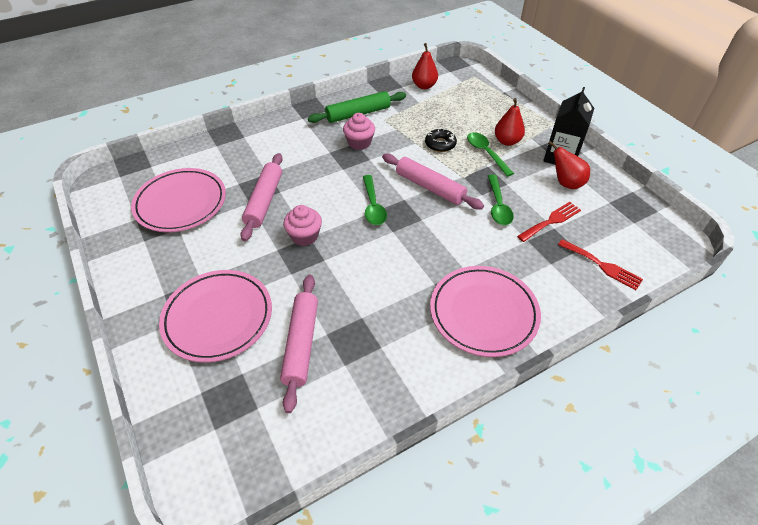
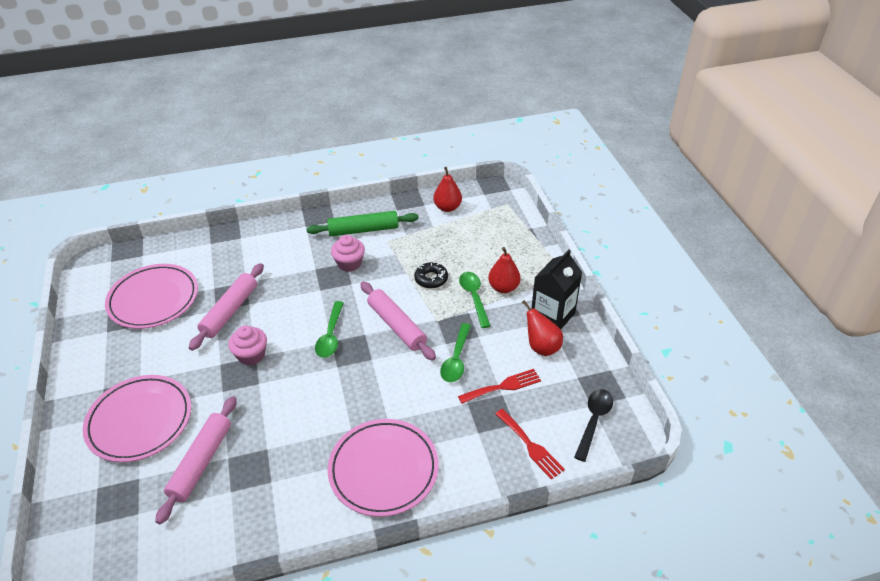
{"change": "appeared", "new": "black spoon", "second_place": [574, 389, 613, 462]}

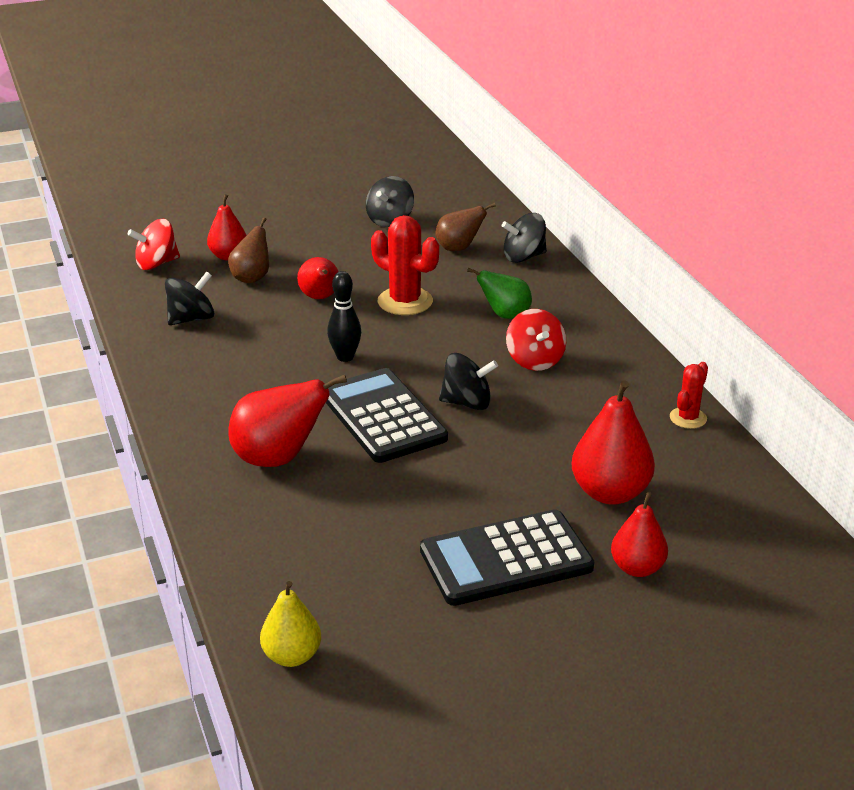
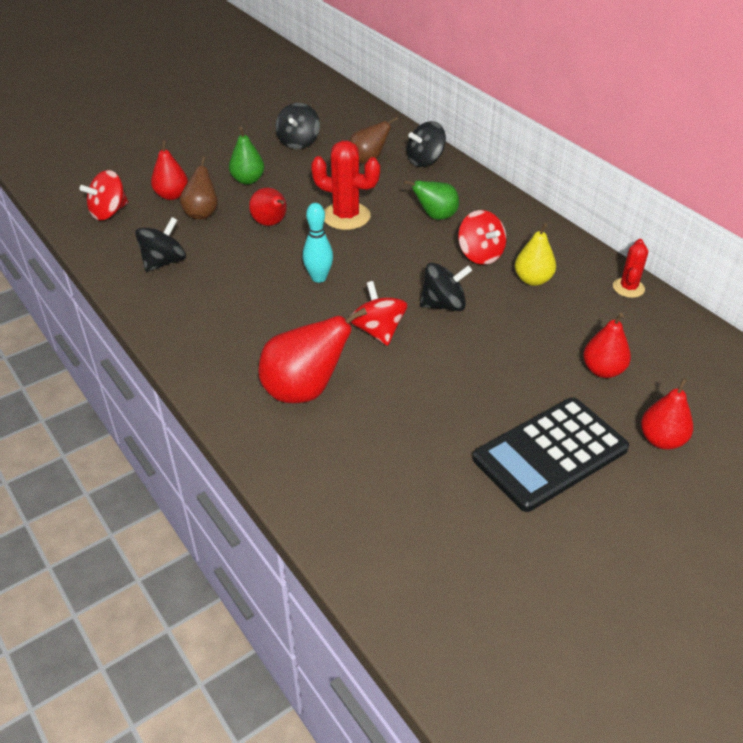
{"change": "appeared", "new": "green pear", "second_place": [229, 127, 265, 185]}
{"change": "colour", "old": "black bowling pin", "new": "turquoise bowling pin", "first_place": [327, 271, 361, 362], "second_place": [303, 203, 333, 283]}
{"change": "exchanged", "old": "black calculator", "new": "red spinning top", "first_place": [326, 368, 448, 463], "second_place": [351, 281, 408, 346]}
{"change": "relocated", "old": "yellow pear", "first_place": [260, 581, 321, 667], "second_place": [515, 223, 556, 286]}
{"change": "size", "old": "red pear", "first_place": [572, 380, 655, 505], "second_place": [583, 313, 631, 378], "factor": 0.64}

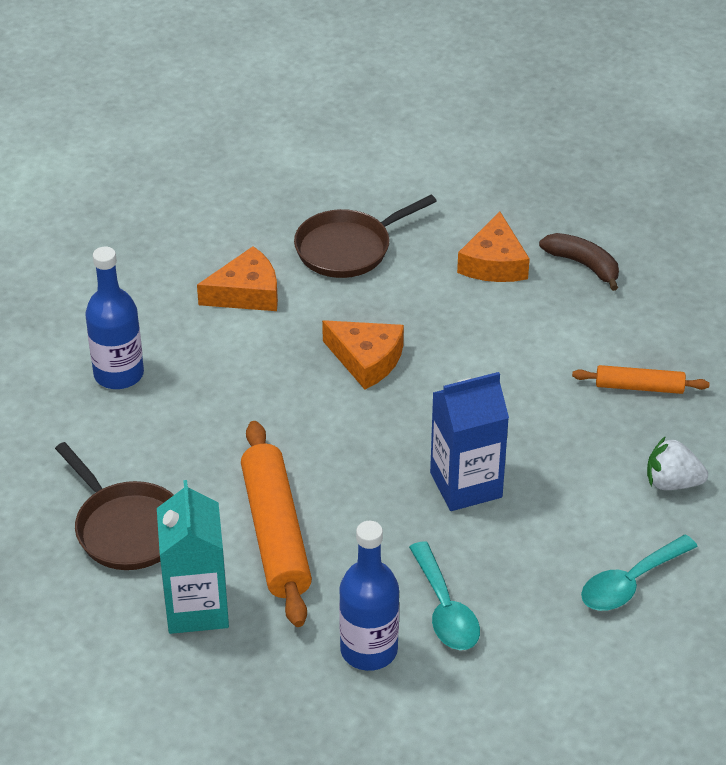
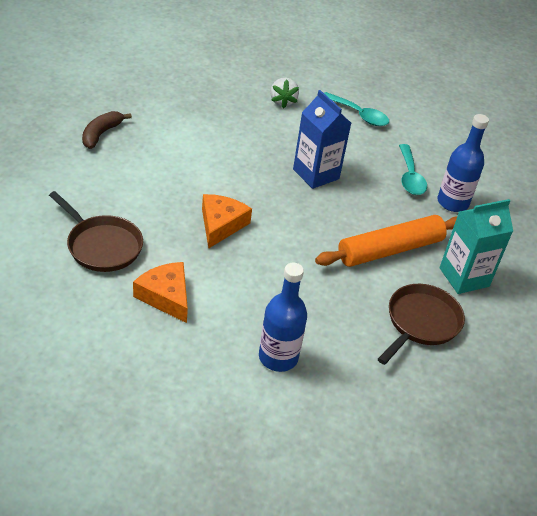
{"change": "spun", "old": "turquoise spoon", "first_place": [409, 541, 480, 650], "second_place": [399, 144, 427, 195], "degrees": 120}
{"change": "missing", "old": "orange cheese", "first_place": [457, 212, 530, 282]}
{"change": "missing", "old": "orange rolling pin", "first_place": [572, 365, 709, 394]}

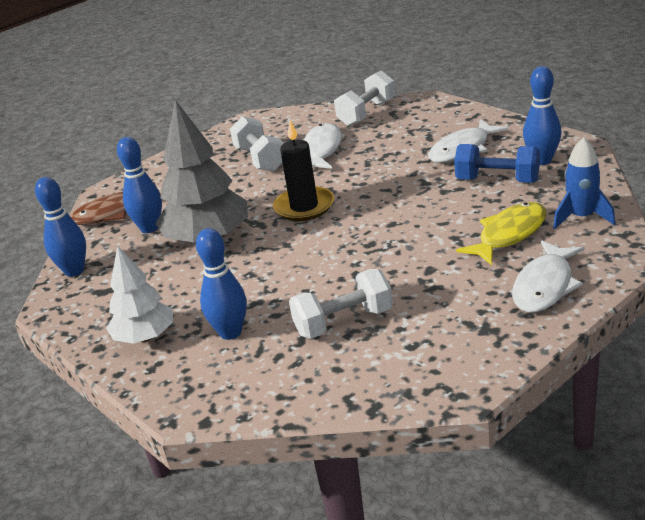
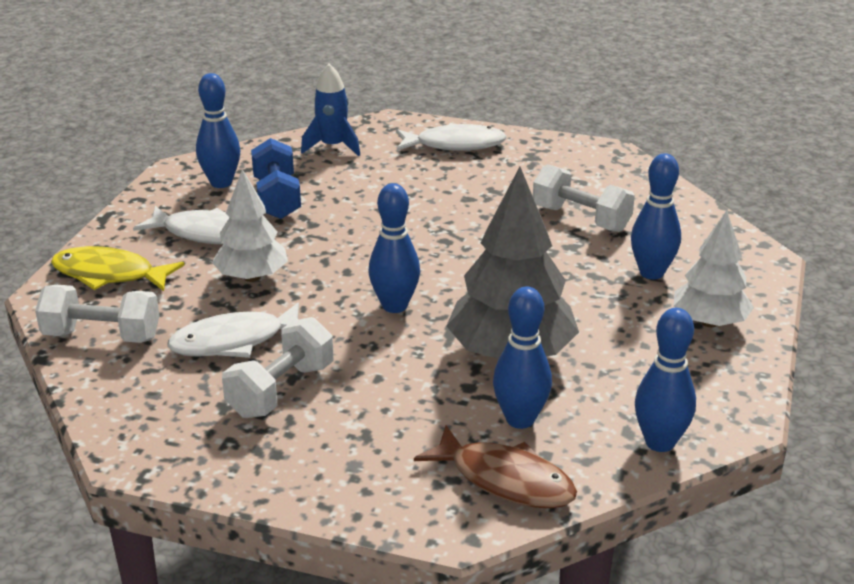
{"change": "relocated", "old": "yellow fish", "first_place": [456, 202, 547, 265], "second_place": [51, 246, 184, 291]}
{"change": "appeared", "new": "white tree", "second_place": [212, 169, 288, 282]}
{"change": "exchanged", "old": "black candle", "new": "blue bowling pin", "first_place": [273, 121, 334, 221], "second_place": [369, 183, 420, 313]}

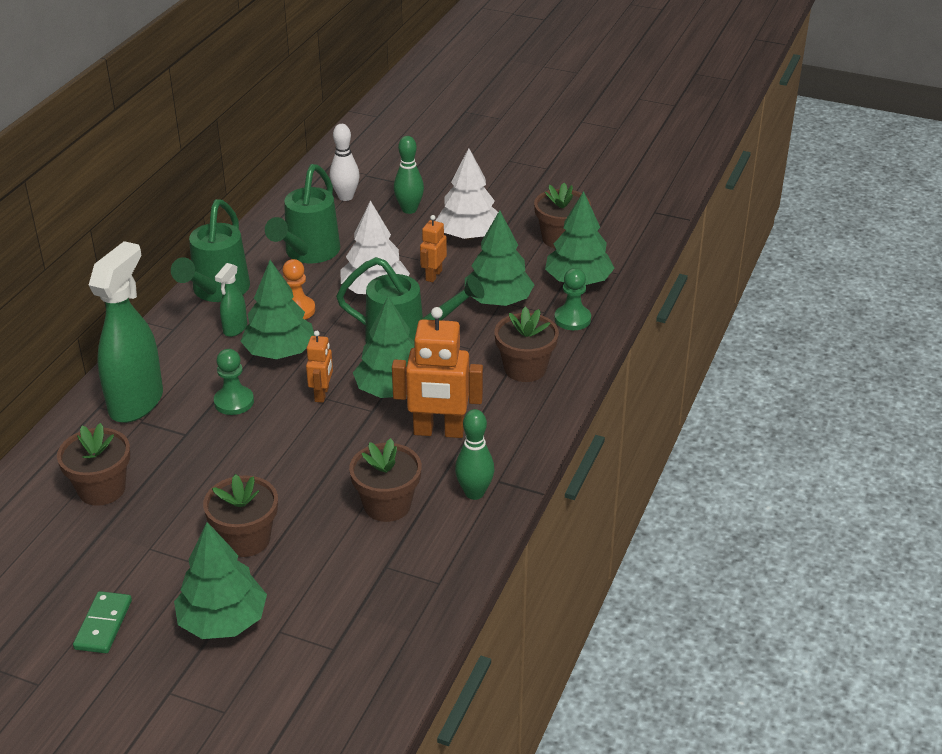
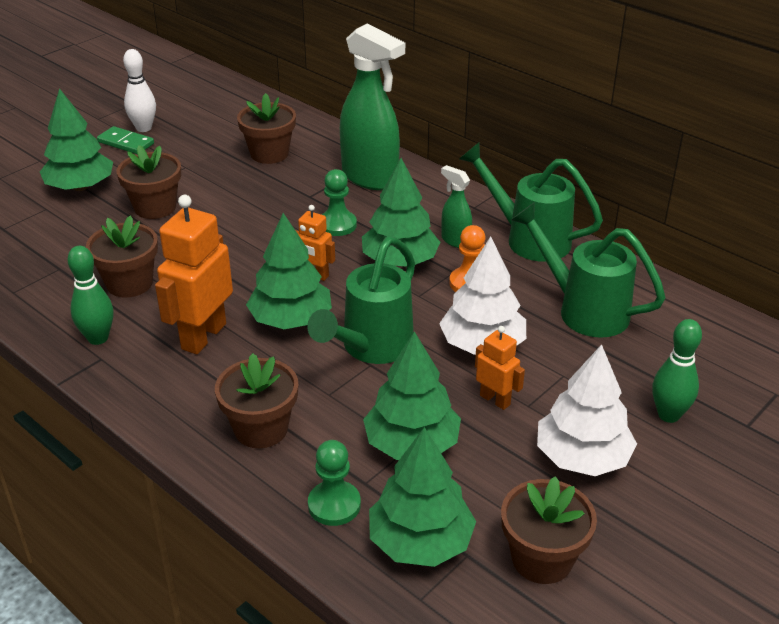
{"change": "relocated", "old": "white bowling pin", "first_place": [330, 124, 360, 201], "second_place": [123, 49, 156, 132]}

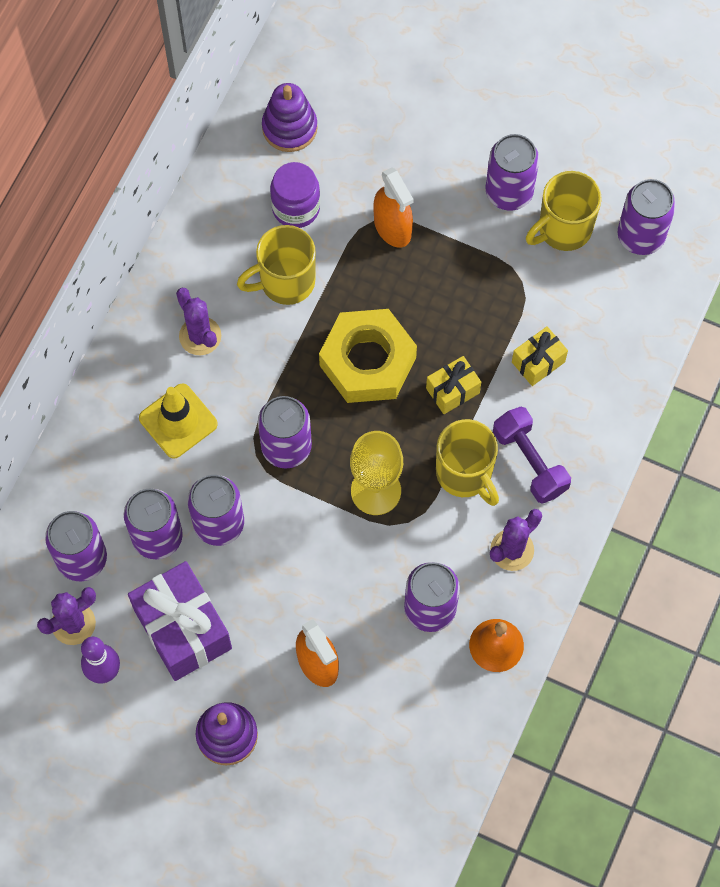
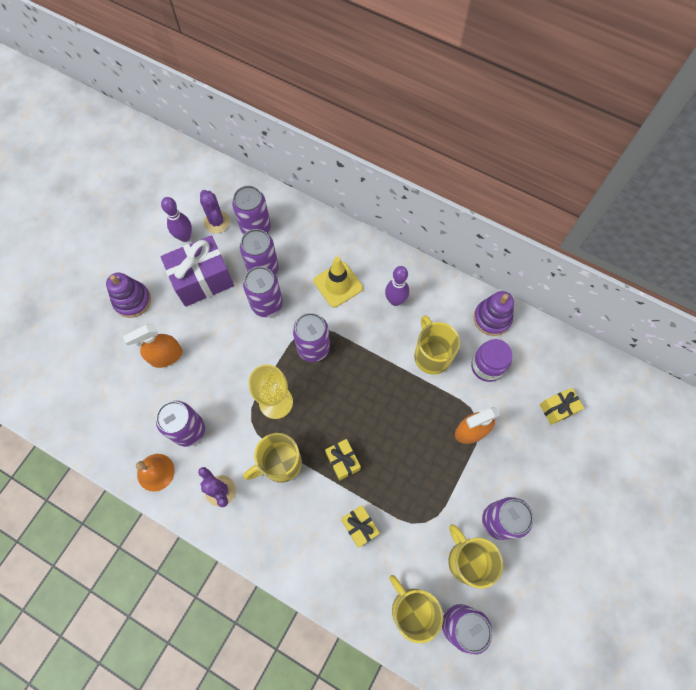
{"change": "exchanged", "old": "purple cactus", "new": "purple bowling pin", "first_place": [176, 288, 221, 355], "second_place": [385, 266, 409, 306]}
{"change": "appeared", "new": "yellow mug", "second_place": [389, 575, 443, 643]}
{"change": "relocated", "old": "purple stacking toy", "first_place": [262, 83, 318, 152], "second_place": [474, 291, 514, 336]}
{"change": "appeared", "new": "yellow gift", "second_place": [540, 388, 584, 425]}
{"change": "missing", "old": "yellow nut", "first_place": [319, 309, 417, 403]}
{"change": "missing", "old": "purple dumbbell", "first_place": [493, 407, 571, 504]}

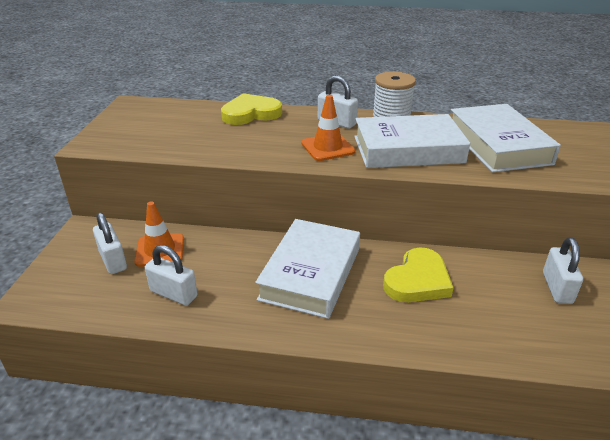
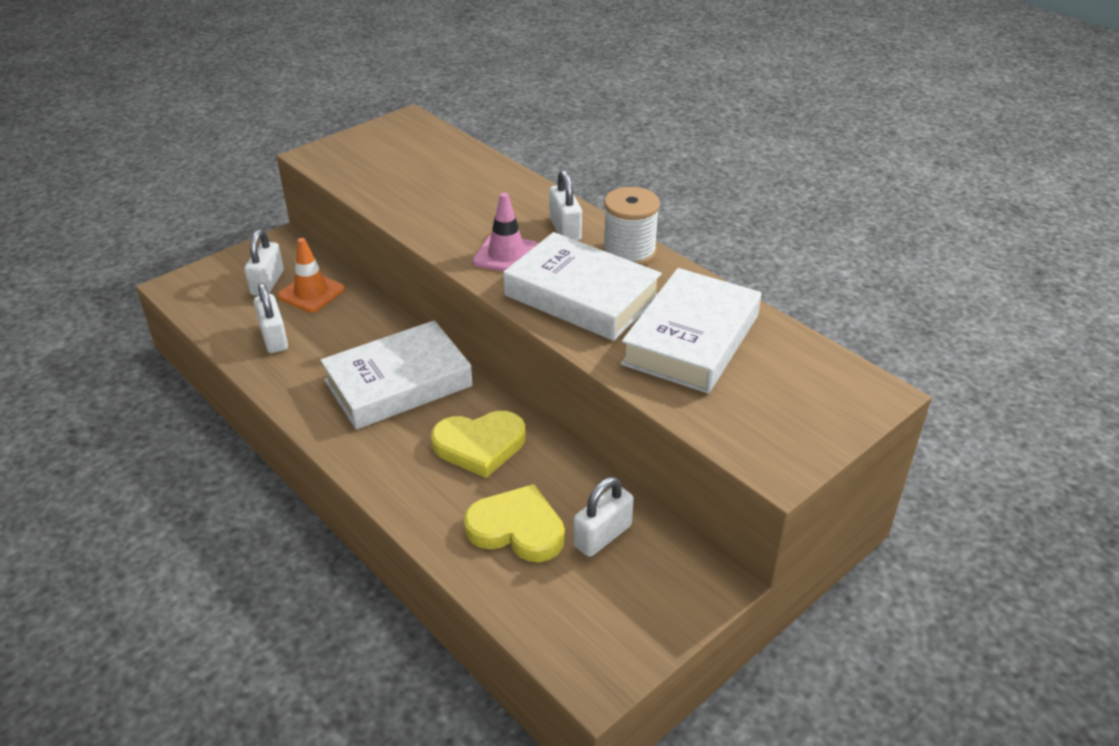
{"change": "relocated", "old": "yellow heart", "first_place": [221, 93, 282, 125], "second_place": [464, 484, 565, 562]}
{"change": "colour", "old": "orange traffic cone", "new": "pink traffic cone", "first_place": [301, 95, 355, 161], "second_place": [473, 192, 539, 272]}

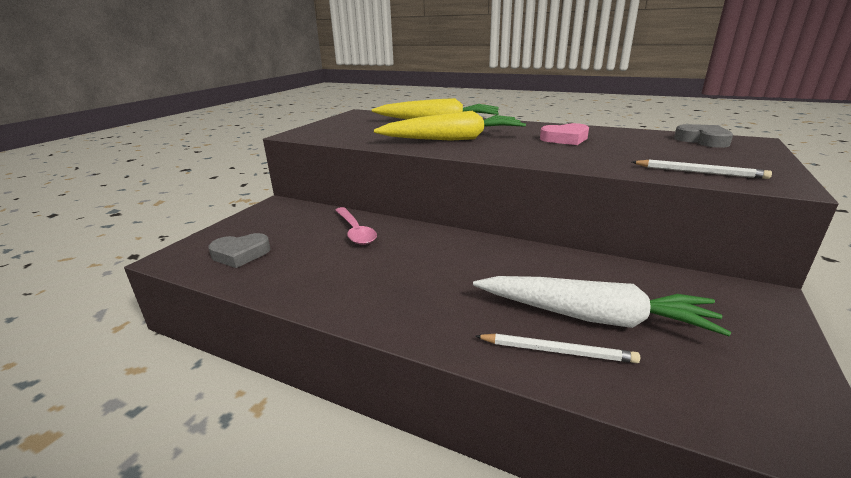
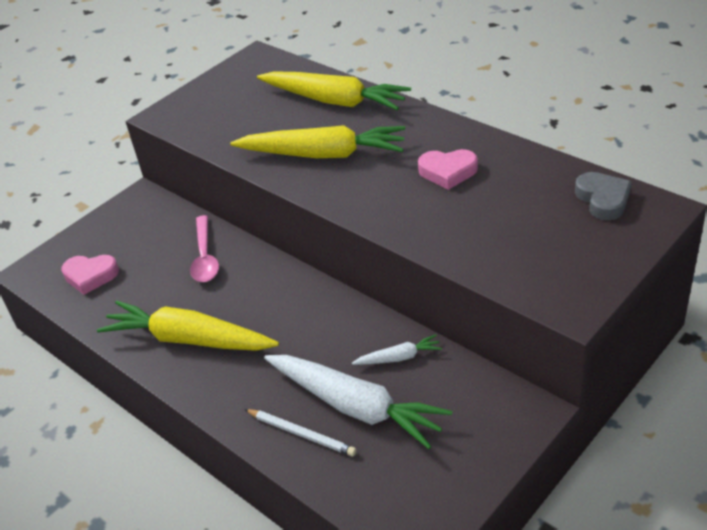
{"change": "colour", "old": "grey heart", "new": "pink heart", "first_place": [209, 233, 271, 268], "second_place": [61, 255, 119, 295]}
{"change": "appeared", "new": "yellow carrot", "second_place": [97, 301, 279, 351]}
{"change": "appeared", "new": "white carrot", "second_place": [352, 335, 442, 365]}
{"change": "missing", "old": "white pencil", "first_place": [632, 160, 772, 179]}

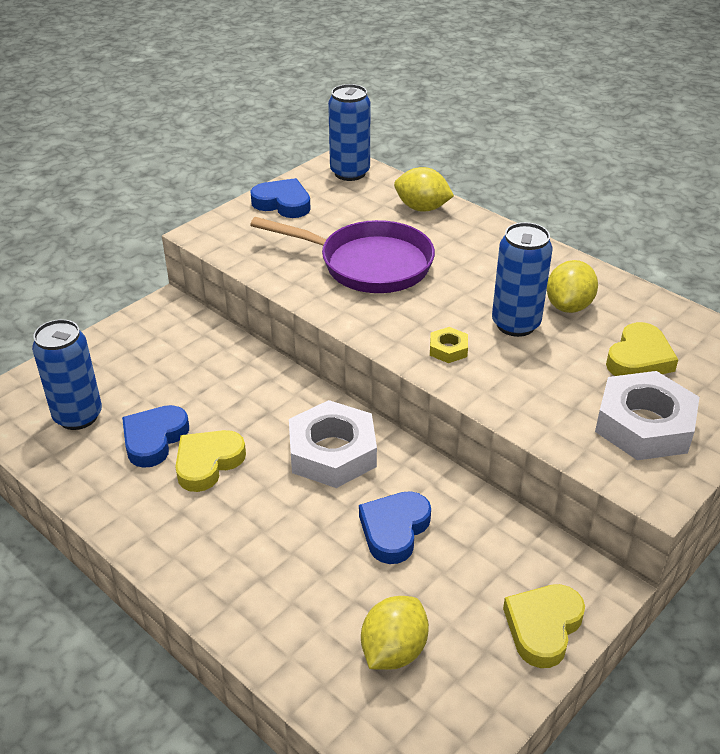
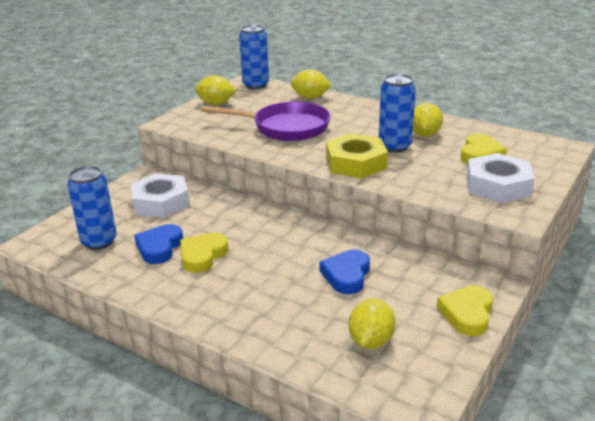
{"change": "relocated", "old": "white nut", "first_place": [289, 400, 377, 488], "second_place": [131, 173, 190, 218]}
{"change": "exchanged", "old": "blue heart", "new": "yellow lemon", "first_place": [251, 178, 311, 218], "second_place": [195, 75, 237, 105]}
{"change": "size", "old": "yellow nut", "first_place": [430, 327, 468, 363], "second_place": [326, 133, 388, 178], "factor": 2.21}

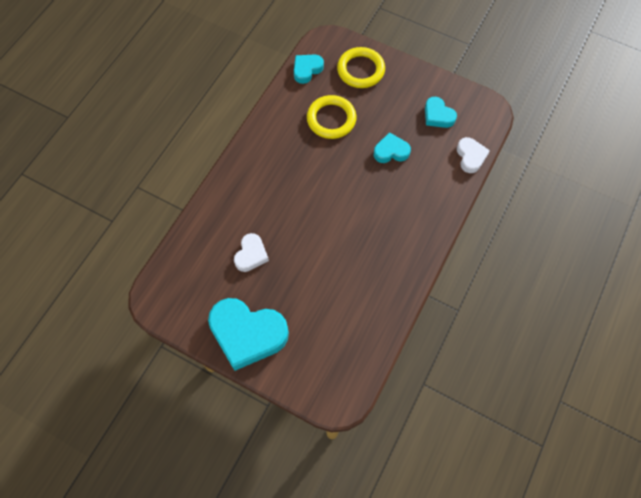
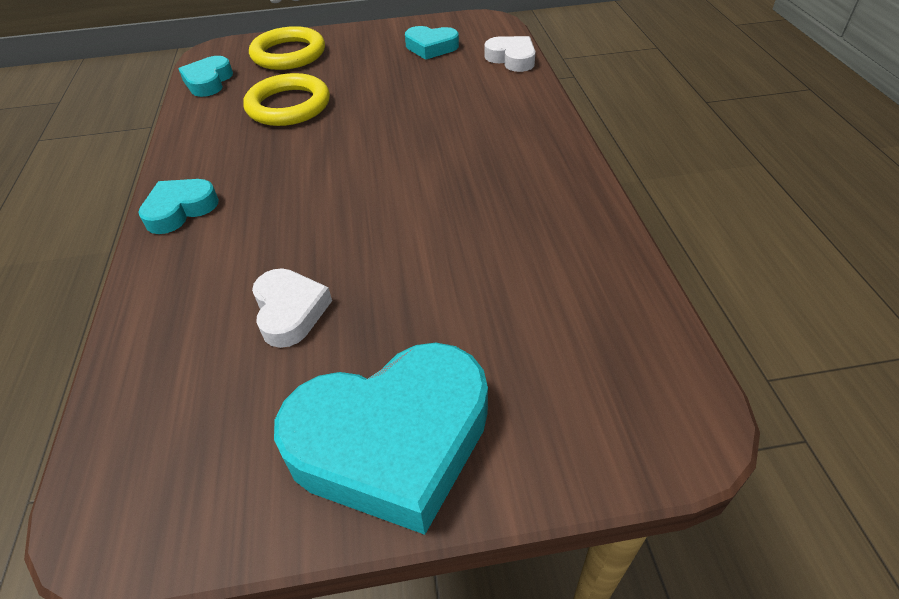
{"change": "relocated", "old": "turquoise heart", "first_place": [374, 132, 411, 163], "second_place": [138, 179, 219, 234]}

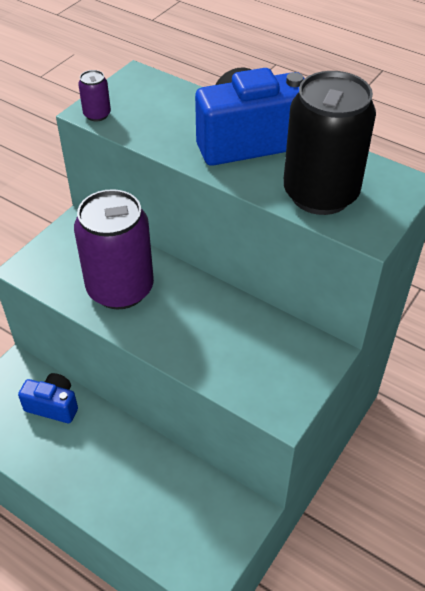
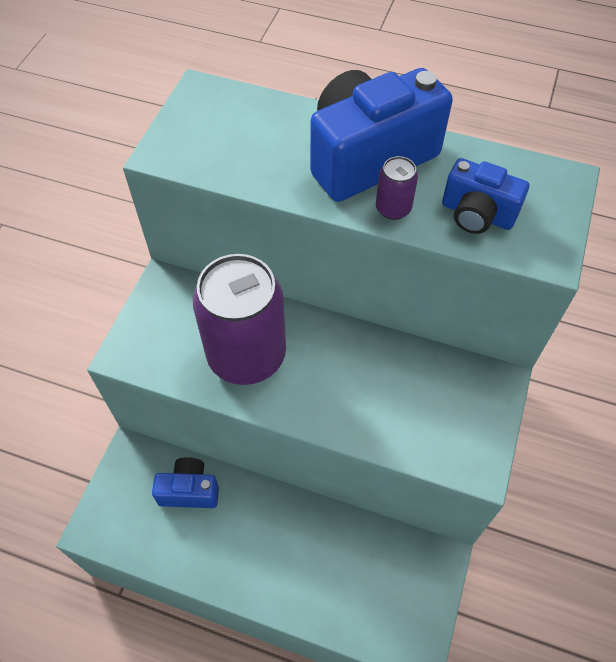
{"change": "relocated", "old": "purple can", "first_place": [78, 70, 111, 121], "second_place": [376, 156, 418, 220]}
{"change": "exchanged", "old": "black can", "new": "blue camera", "first_place": [283, 71, 376, 215], "second_place": [442, 158, 529, 234]}

